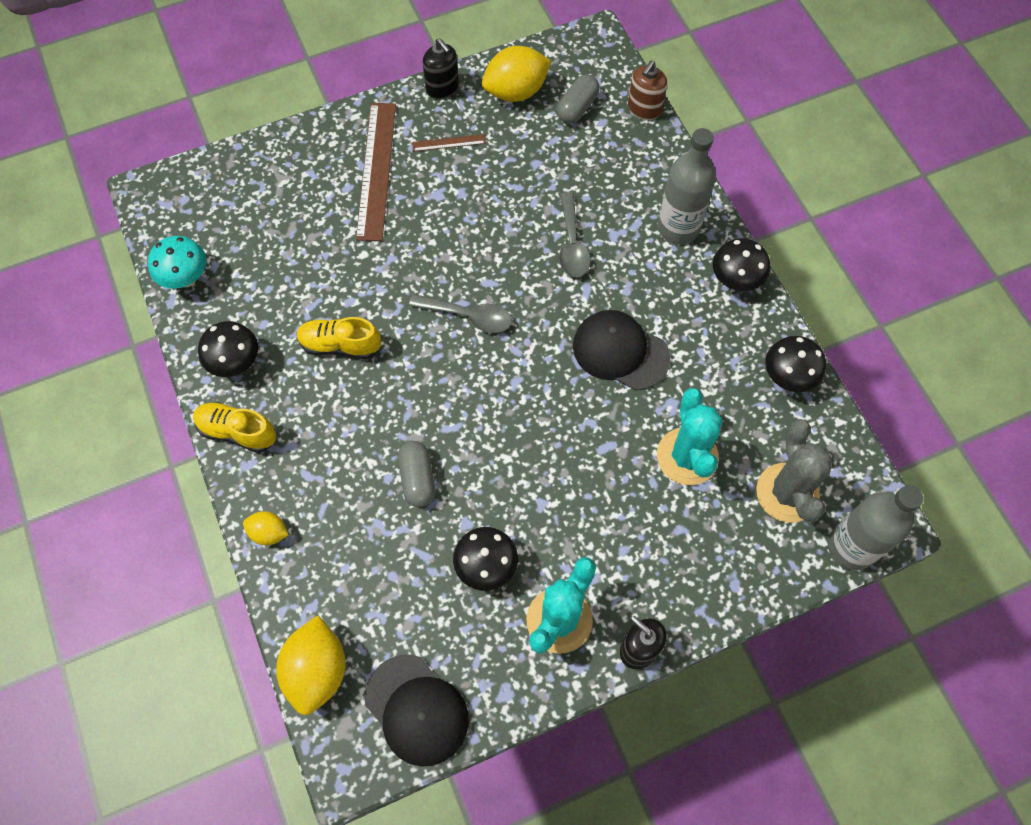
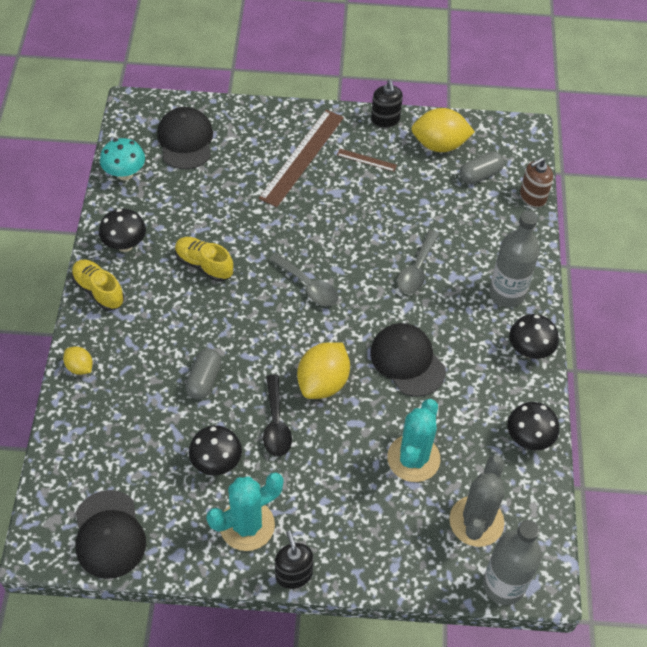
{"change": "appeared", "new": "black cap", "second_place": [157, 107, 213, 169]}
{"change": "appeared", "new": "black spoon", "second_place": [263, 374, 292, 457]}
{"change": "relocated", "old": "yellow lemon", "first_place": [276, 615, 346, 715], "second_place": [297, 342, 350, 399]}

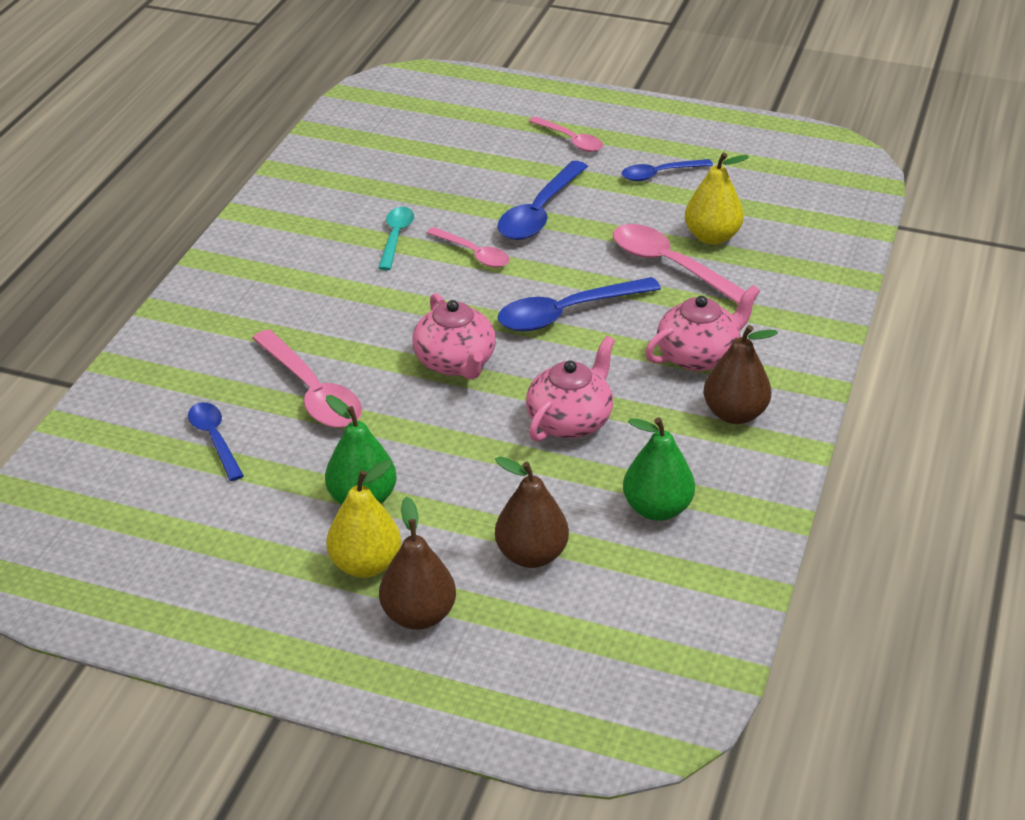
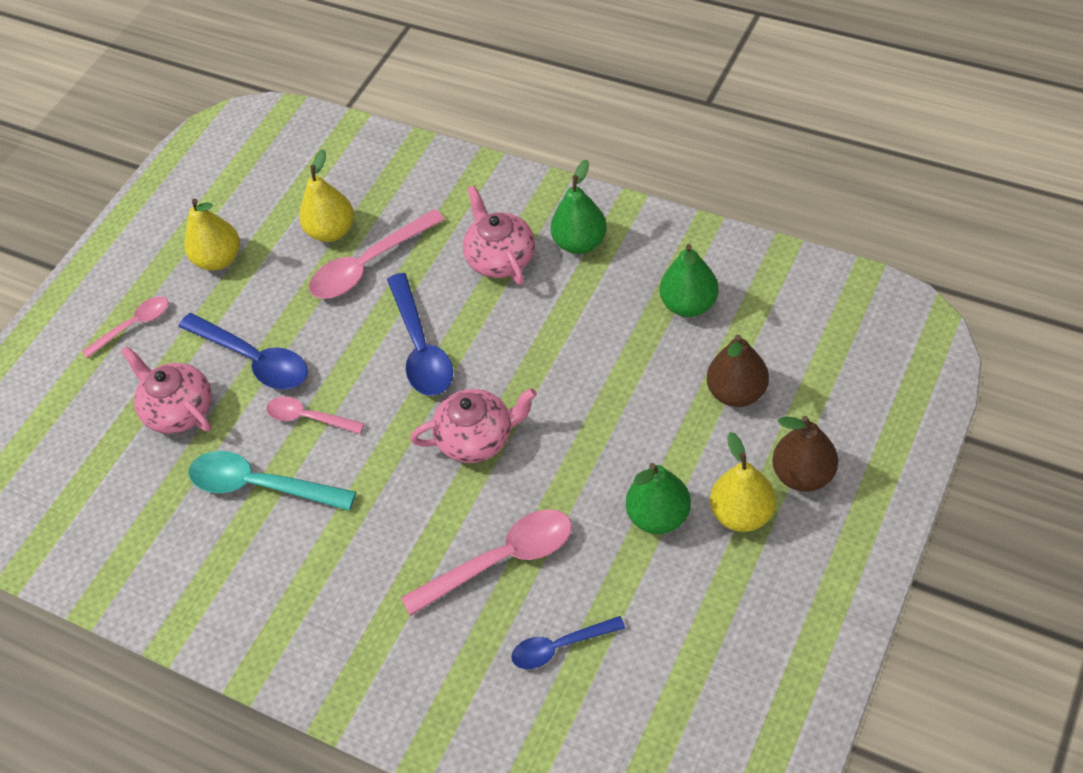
{"change": "relocated", "old": "pink teapot", "first_place": [526, 336, 615, 442], "second_place": [121, 346, 212, 434]}
{"change": "exchanged", "old": "blue spoon", "new": "yellow pear", "first_place": [622, 159, 713, 181], "second_place": [184, 198, 240, 270]}
{"change": "size", "old": "turquoise spoon", "first_place": [378, 207, 414, 270], "second_place": [188, 451, 356, 511], "factor": 1.64}
{"change": "spun", "old": "pink spoon", "first_place": [427, 227, 509, 267], "second_place": [266, 396, 365, 434], "degrees": -120}
{"change": "colour", "old": "brown pear", "new": "green pear", "first_place": [704, 325, 778, 424], "second_place": [550, 160, 607, 254]}

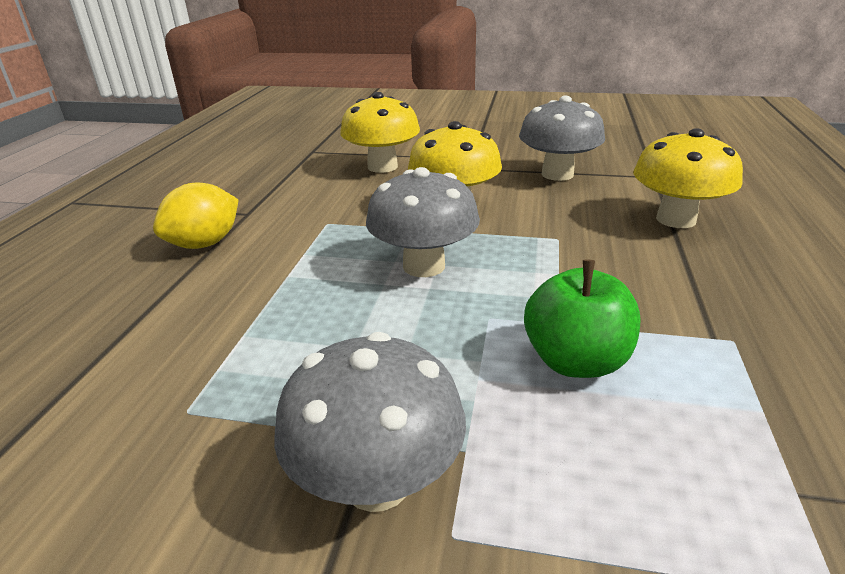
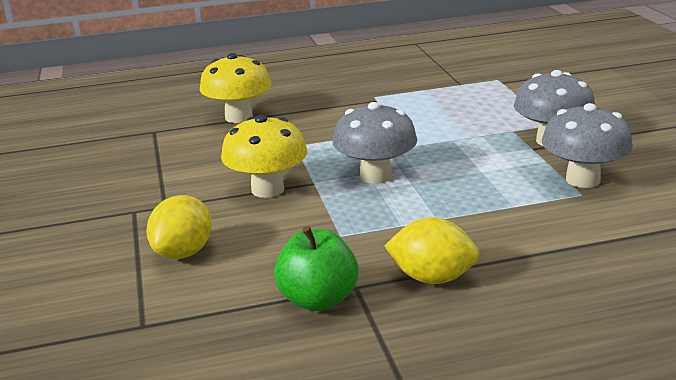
{"change": "exchanged", "old": "yellow mushroom", "new": "yellow lemon", "first_place": [340, 92, 420, 173], "second_place": [146, 195, 212, 259]}
{"change": "relocated", "old": "green apple", "first_place": [524, 260, 640, 378], "second_place": [274, 226, 359, 311]}
{"change": "relocated", "old": "grey mushroom", "first_place": [519, 96, 605, 181], "second_place": [542, 103, 633, 188]}

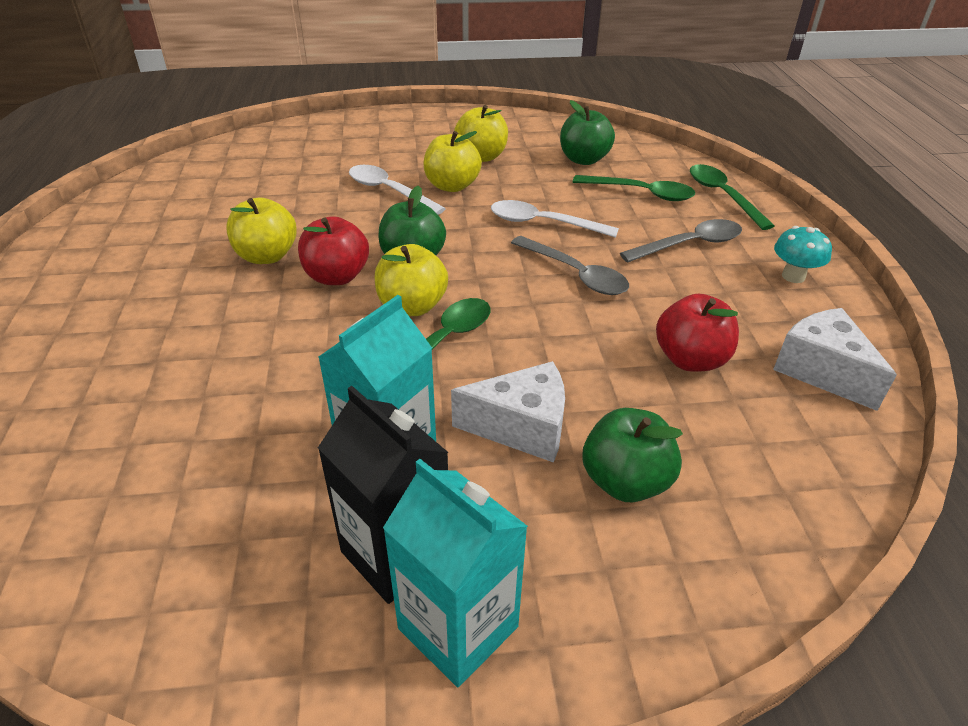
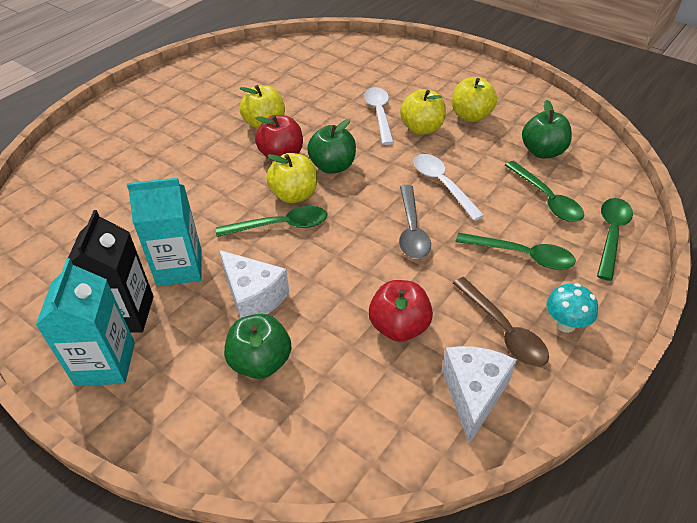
{"change": "appeared", "new": "brown spoon", "second_place": [453, 277, 549, 367]}
{"change": "colour", "old": "grey spoon", "new": "green spoon", "first_place": [620, 219, 742, 263], "second_place": [455, 233, 576, 270]}

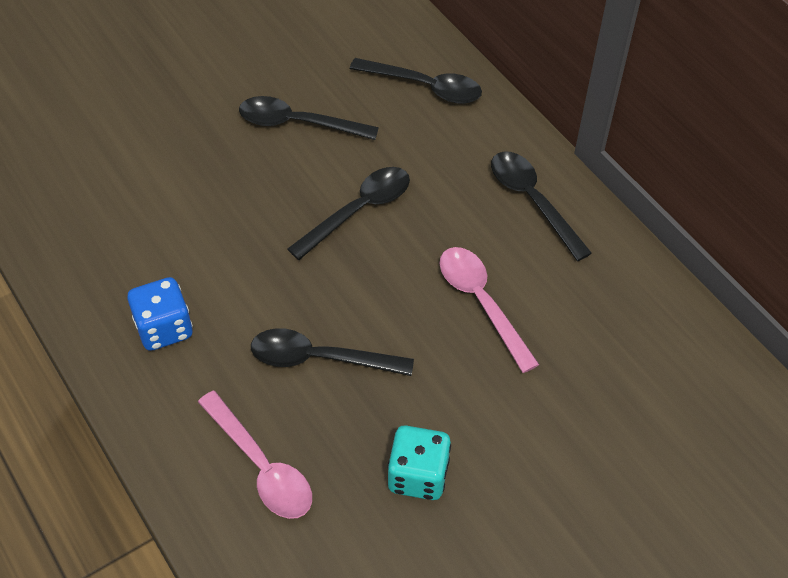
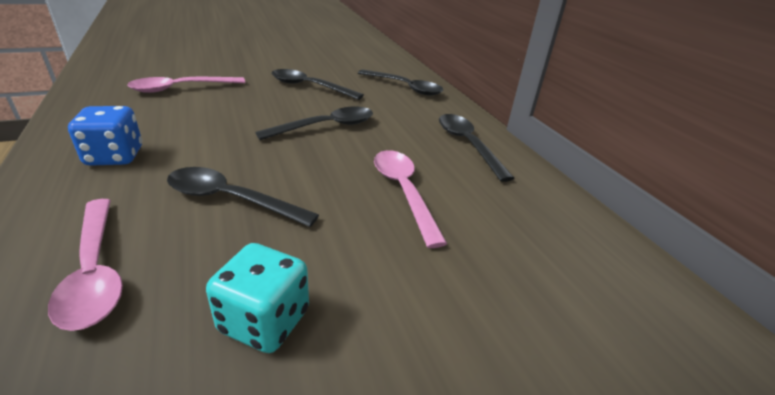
{"change": "appeared", "new": "pink spoon", "second_place": [127, 77, 245, 93]}

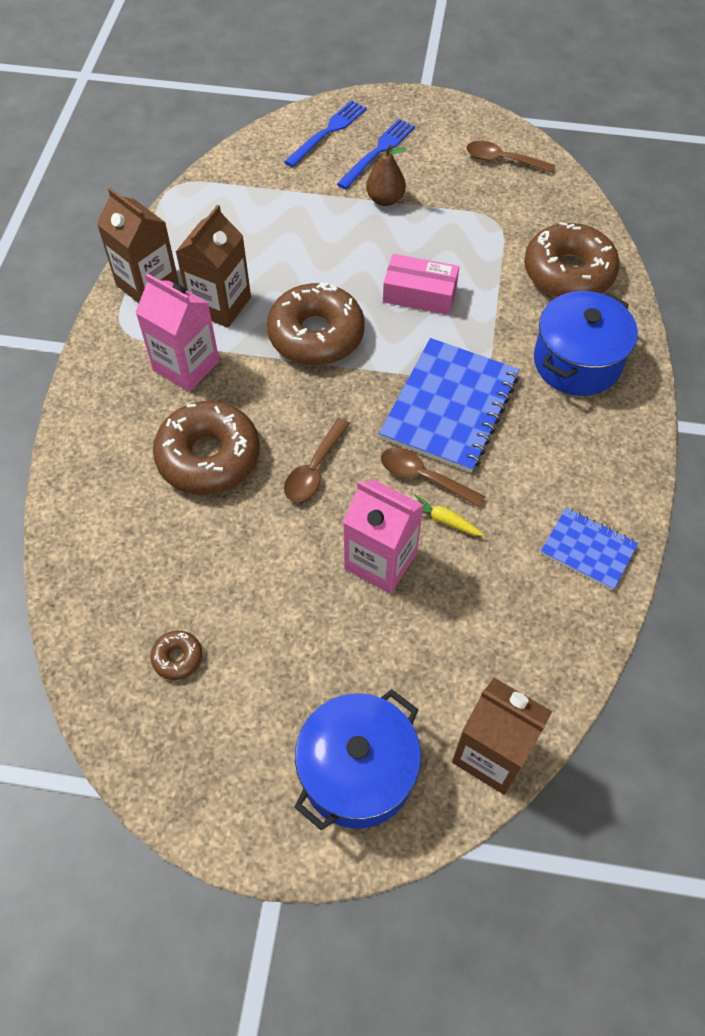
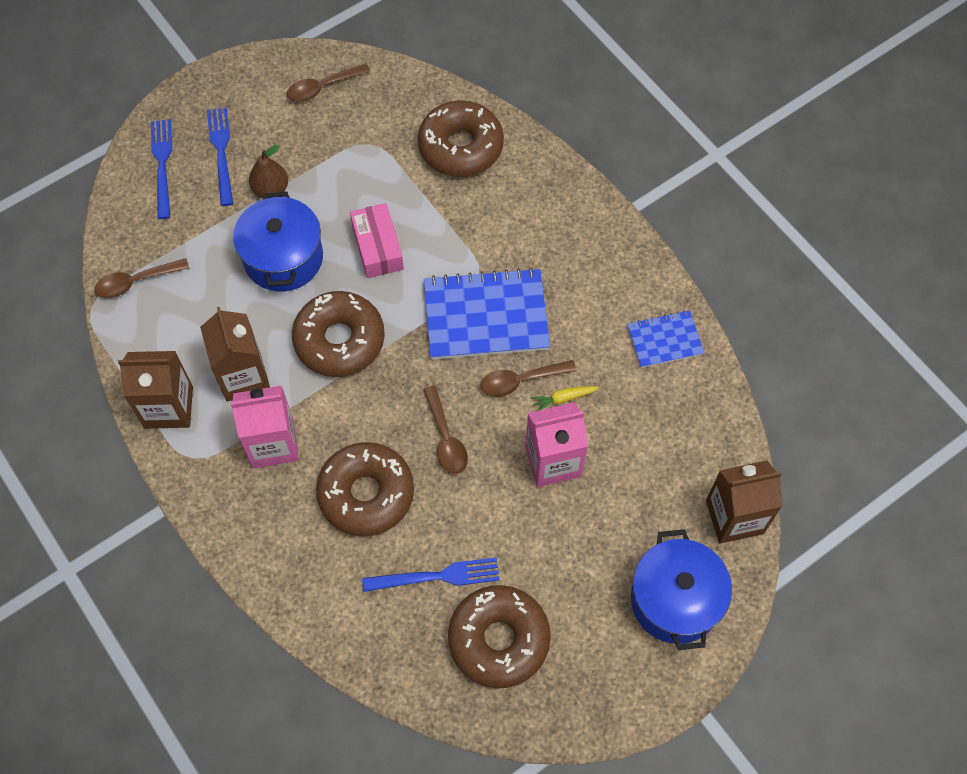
{"change": "appeared", "new": "brown spoon", "second_place": [94, 258, 189, 298]}
{"change": "relocated", "old": "blue pot", "first_place": [534, 291, 638, 396], "second_place": [233, 192, 323, 292]}
{"change": "spun", "old": "pink box", "first_place": [383, 254, 459, 315], "second_place": [350, 203, 404, 278], "degrees": -75}
{"change": "appeared", "new": "blue fork", "second_place": [362, 557, 500, 592]}
{"change": "spun", "old": "blue notebook", "first_place": [379, 338, 520, 472], "second_place": [424, 268, 550, 360], "degrees": -75}
{"change": "size", "old": "brown donut", "first_place": [150, 631, 202, 680], "second_place": [448, 585, 551, 688], "factor": 2.31}

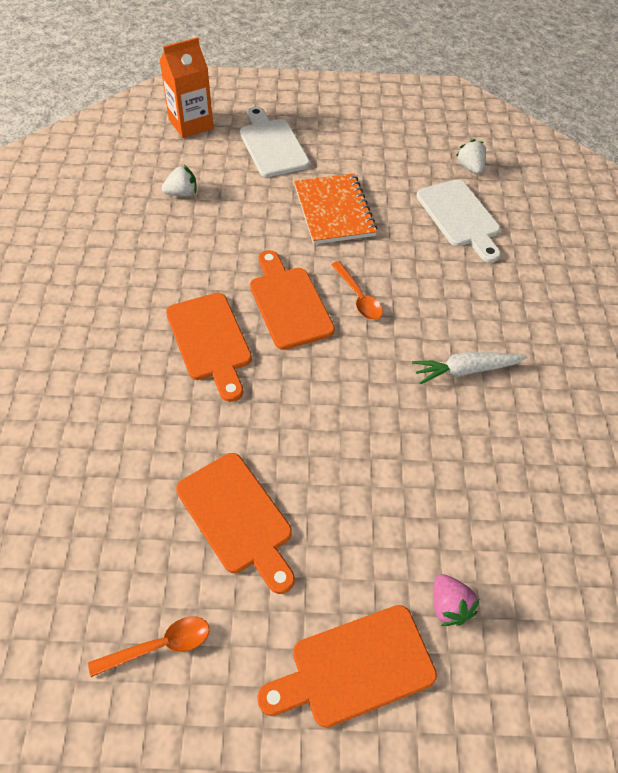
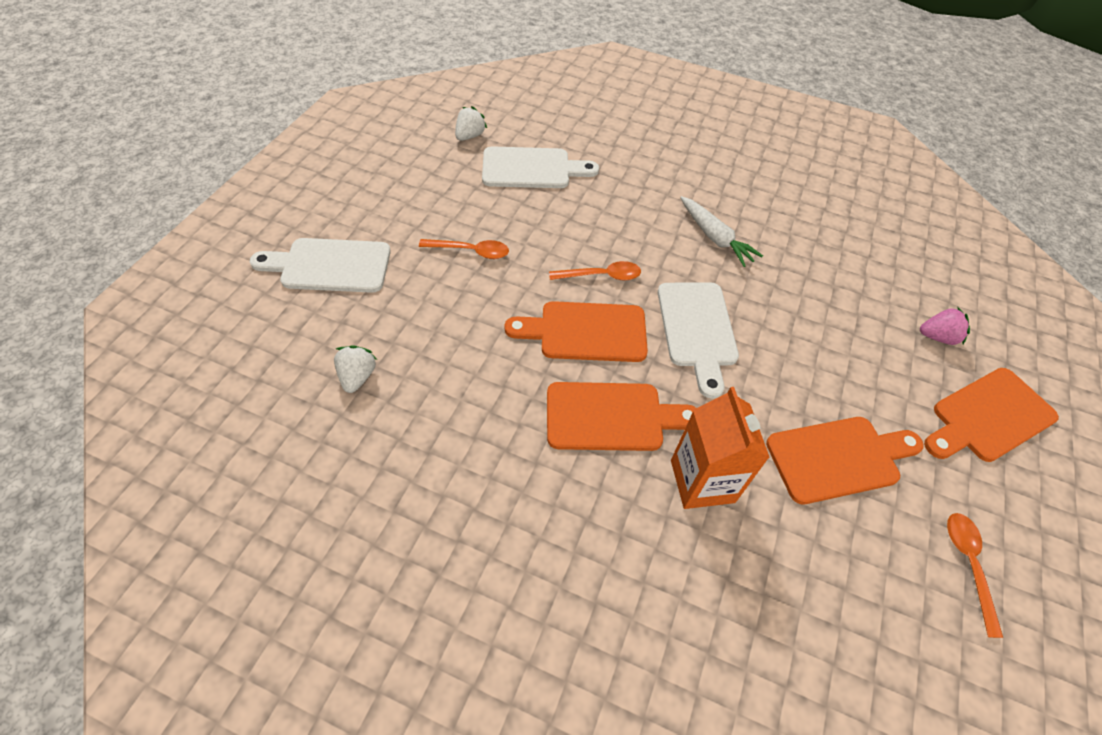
{"change": "exchanged", "old": "orange notebook", "new": "orange spoon", "first_place": [294, 173, 377, 244], "second_place": [419, 239, 509, 259]}
{"change": "spun", "old": "white strawberry", "first_place": [456, 139, 486, 174], "second_place": [455, 106, 487, 141], "degrees": 120}
{"change": "appeared", "new": "white cutting board", "second_place": [658, 282, 739, 399]}
{"change": "relocated", "old": "orange carton", "first_place": [160, 37, 213, 138], "second_place": [671, 387, 770, 509]}
{"change": "spun", "old": "white carrot", "first_place": [412, 352, 527, 384], "second_place": [680, 196, 763, 267], "degrees": -45}
{"change": "spun", "old": "orange cutting board", "first_place": [257, 605, 437, 728], "second_place": [924, 368, 1059, 462], "degrees": 60}

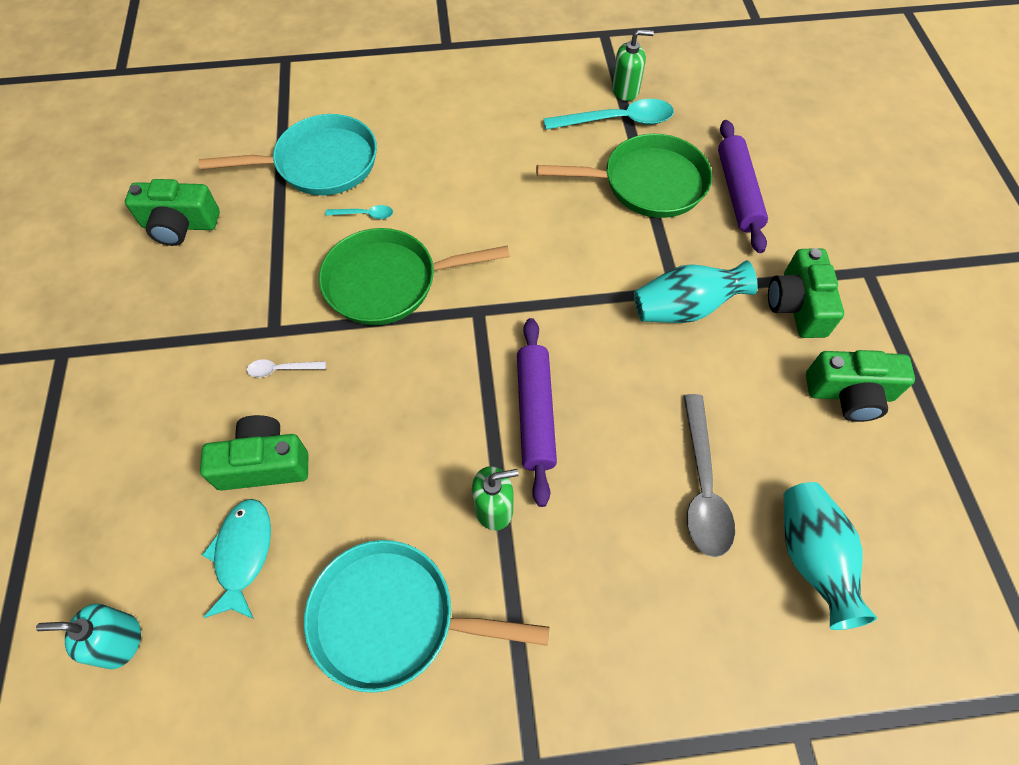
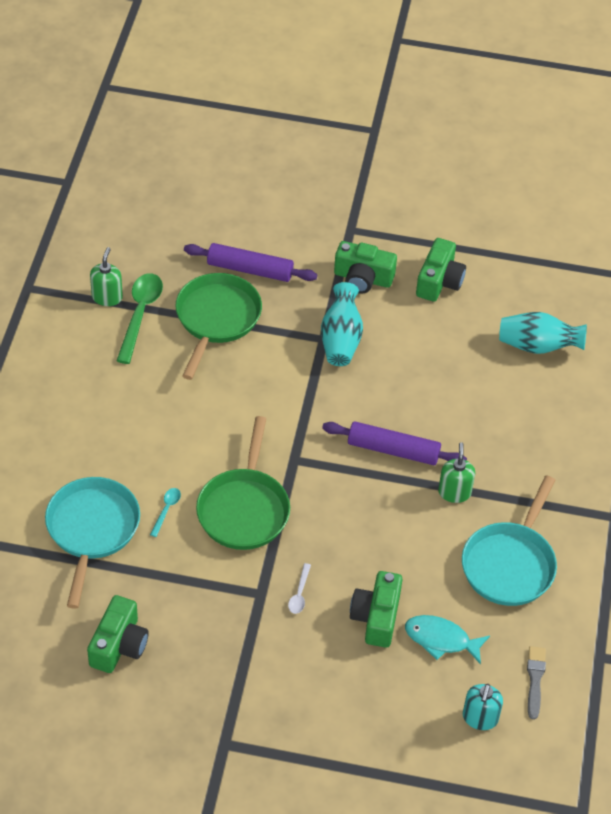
{"change": "colour", "old": "turquoise spoon", "new": "green spoon", "first_place": [544, 99, 674, 130], "second_place": [116, 273, 163, 364]}
{"change": "appeared", "new": "grey brush", "second_place": [527, 646, 546, 719]}
{"change": "missing", "old": "grey spoon", "first_place": [683, 394, 735, 557]}

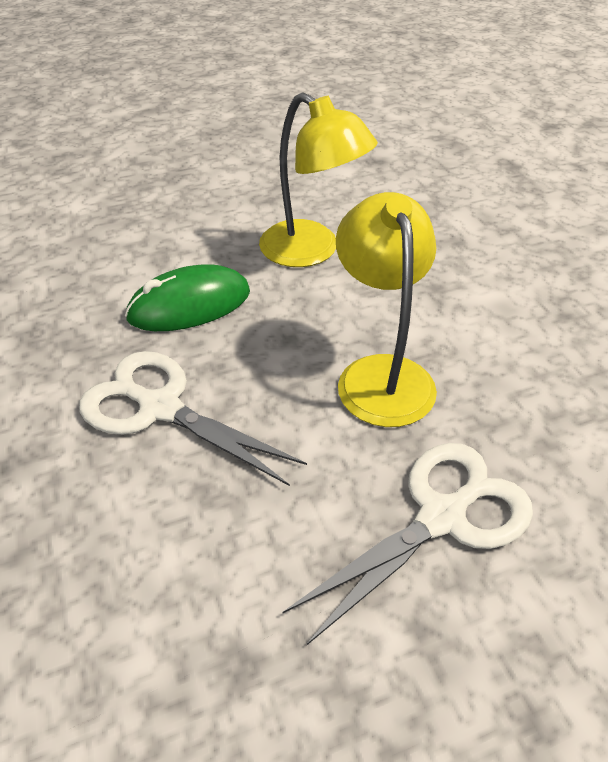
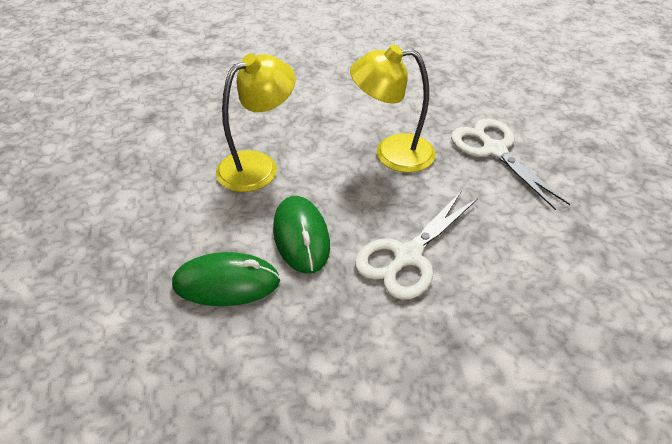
{"change": "appeared", "new": "green mouse", "second_place": [172, 252, 280, 306]}

